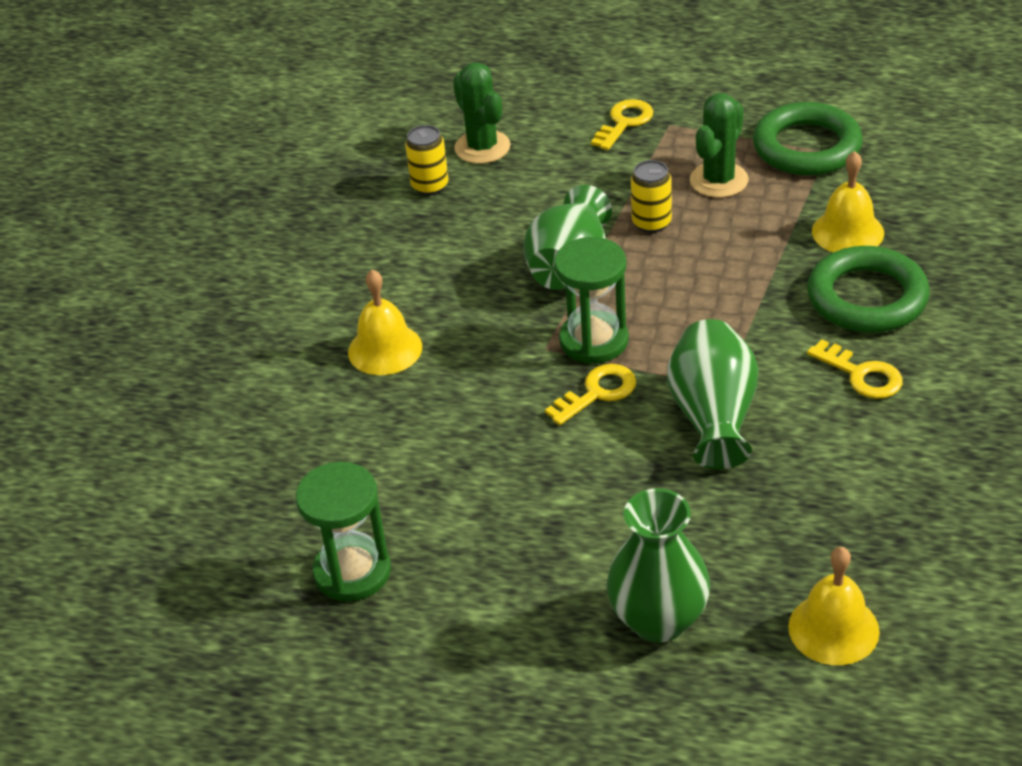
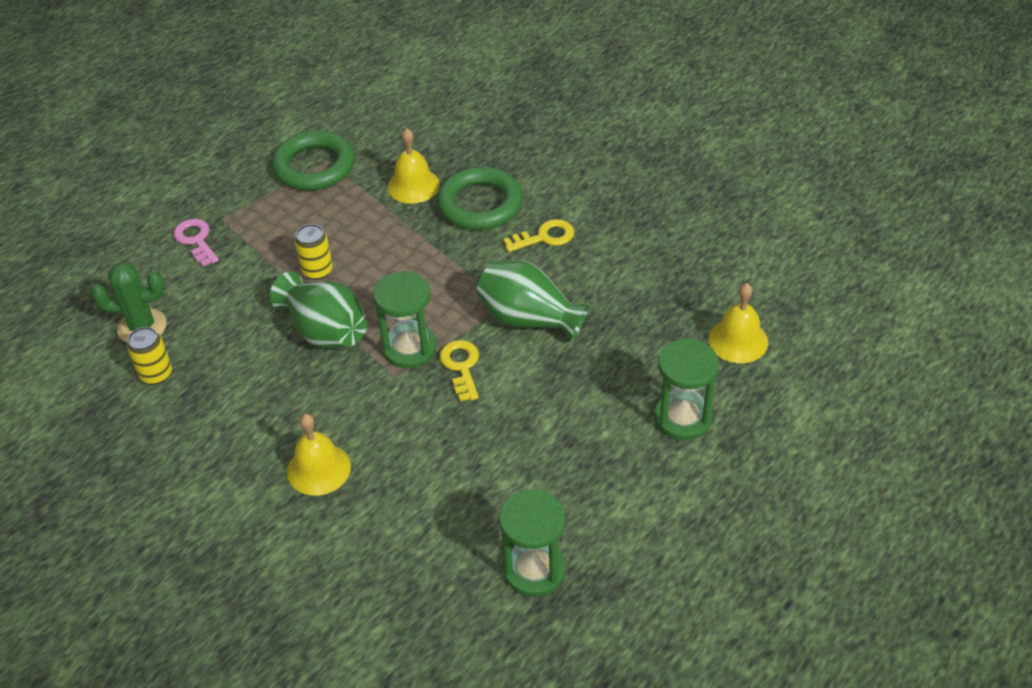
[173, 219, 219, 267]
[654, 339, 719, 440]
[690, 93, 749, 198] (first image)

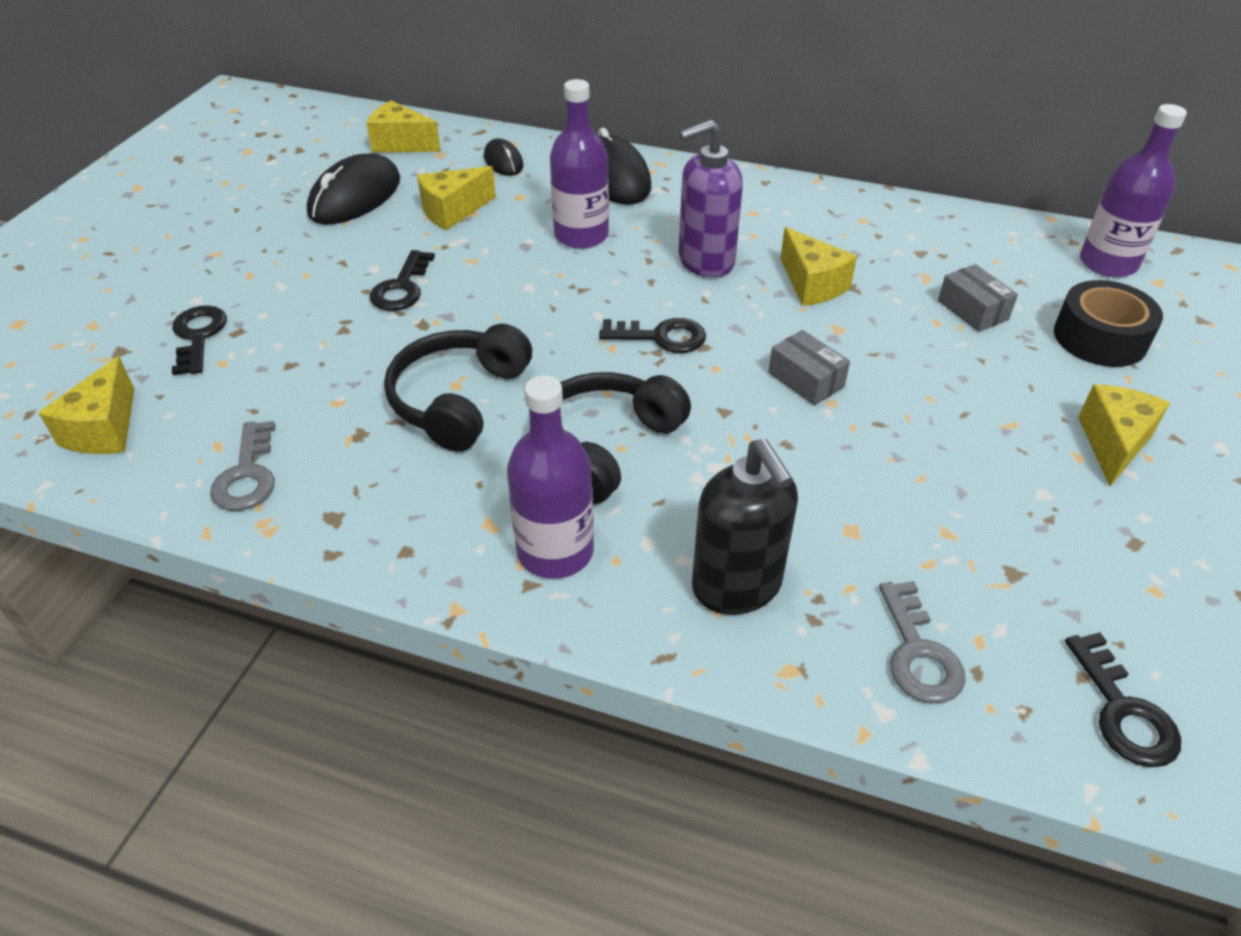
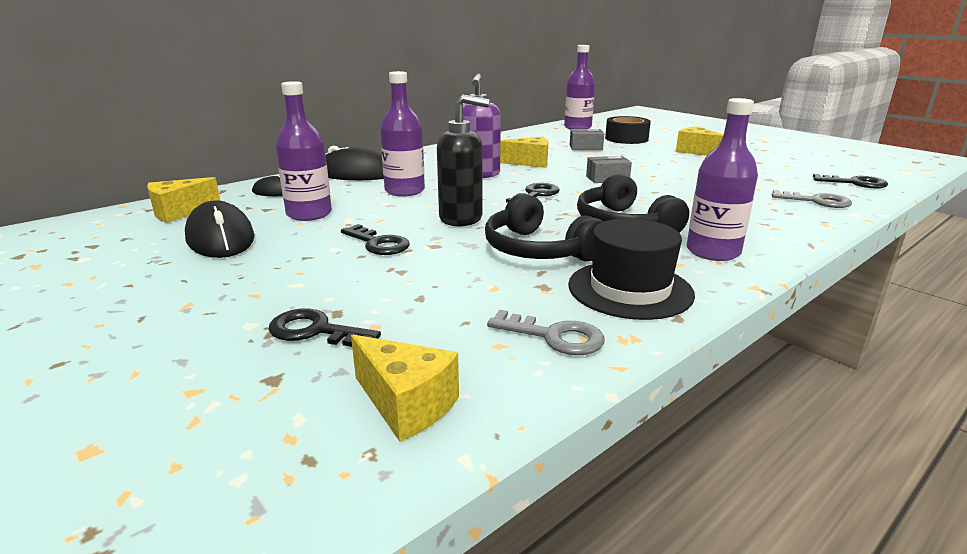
[275, 81, 332, 221]
[437, 95, 490, 226]
[568, 218, 695, 320]

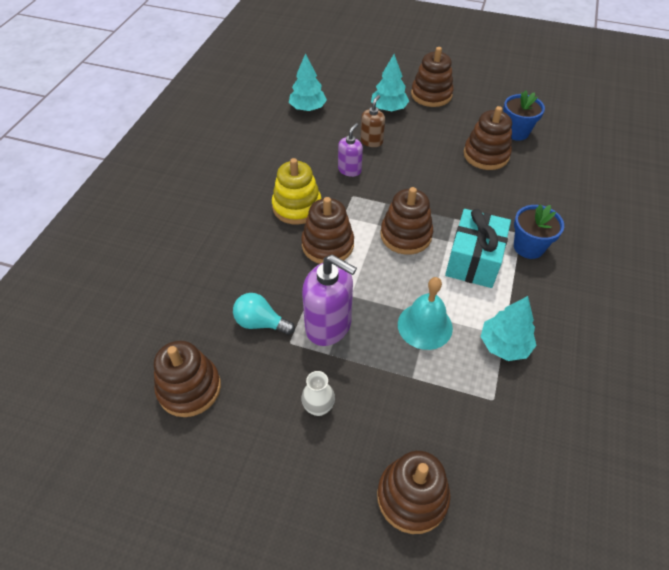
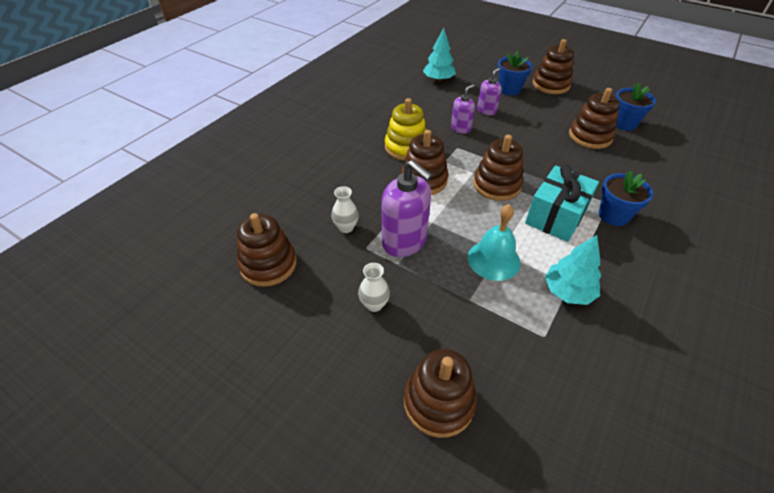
[331, 186, 359, 233]
[477, 67, 502, 115]
[498, 51, 532, 95]

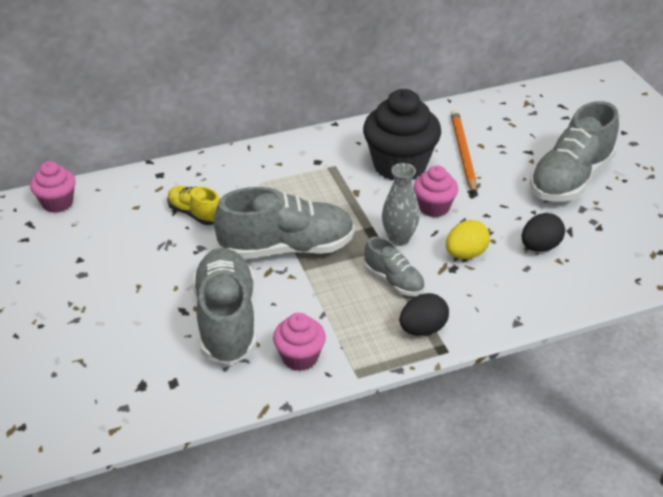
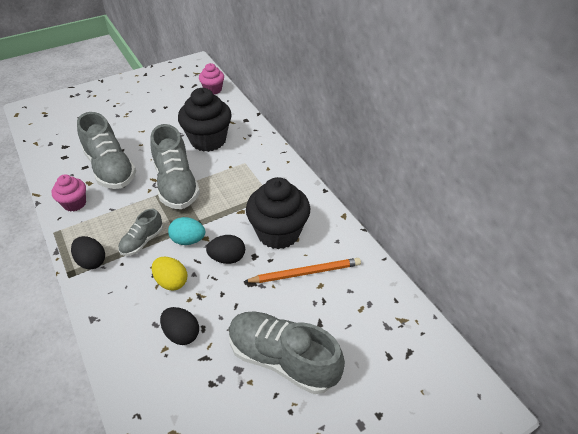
[178, 88, 232, 152]
[77, 112, 136, 189]
[168, 217, 205, 245]
[206, 235, 245, 264]

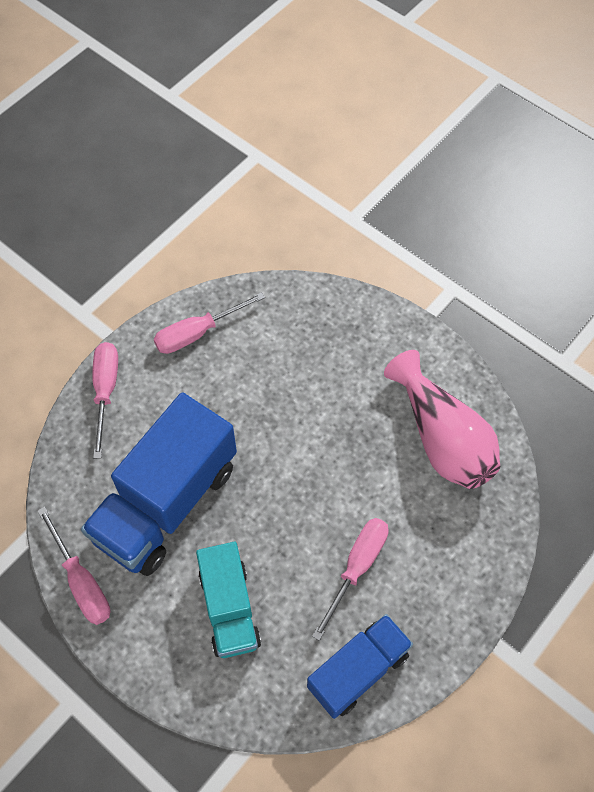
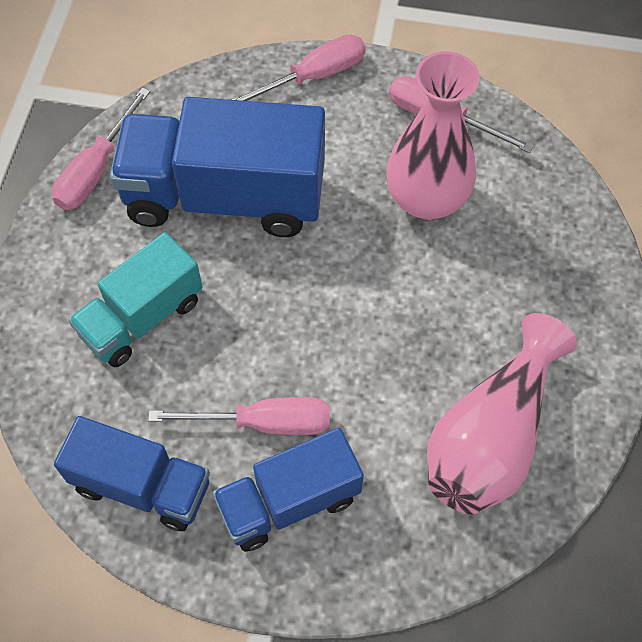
[213, 428, 364, 552]
[386, 51, 480, 220]

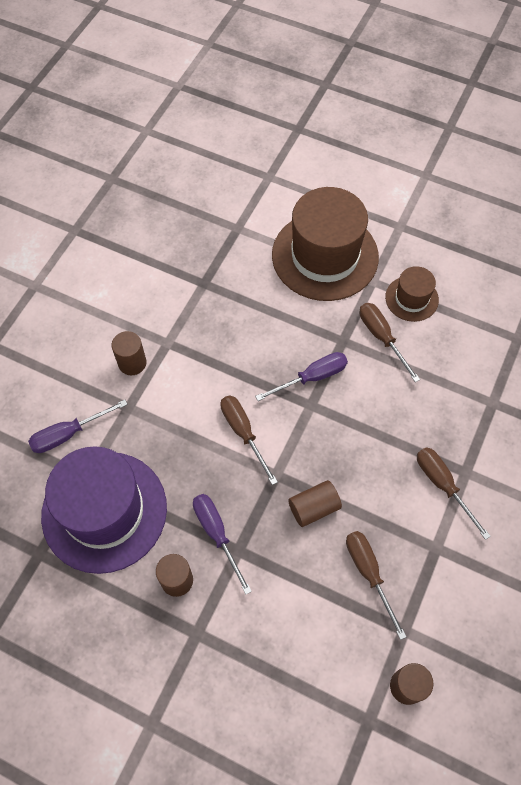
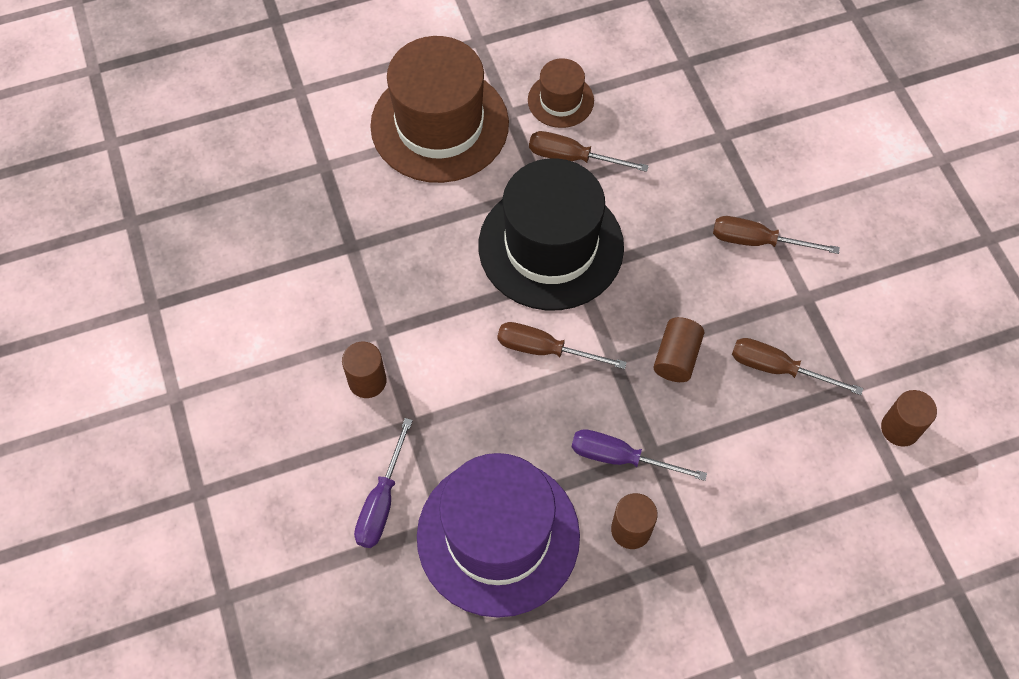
[479, 158, 624, 310]

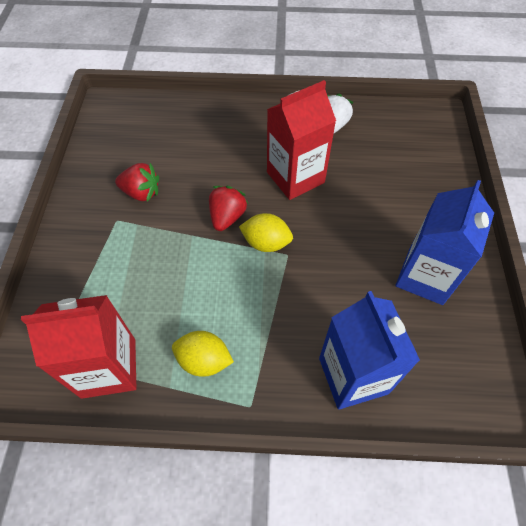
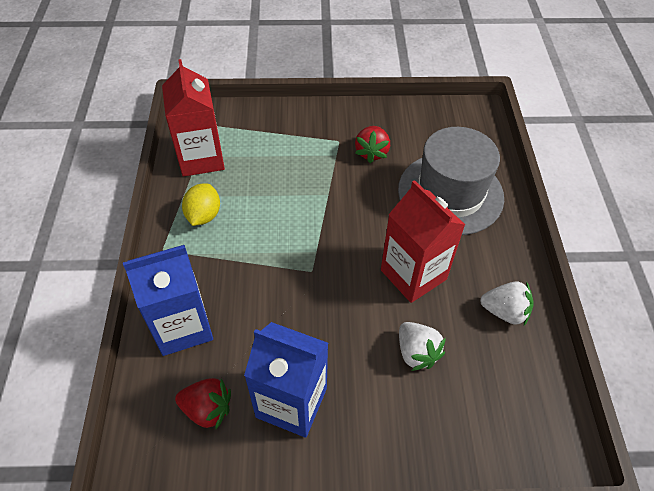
[175, 378, 231, 429]
[239, 213, 293, 252] (first image)
[398, 127, 504, 235]
[399, 322, 446, 371]

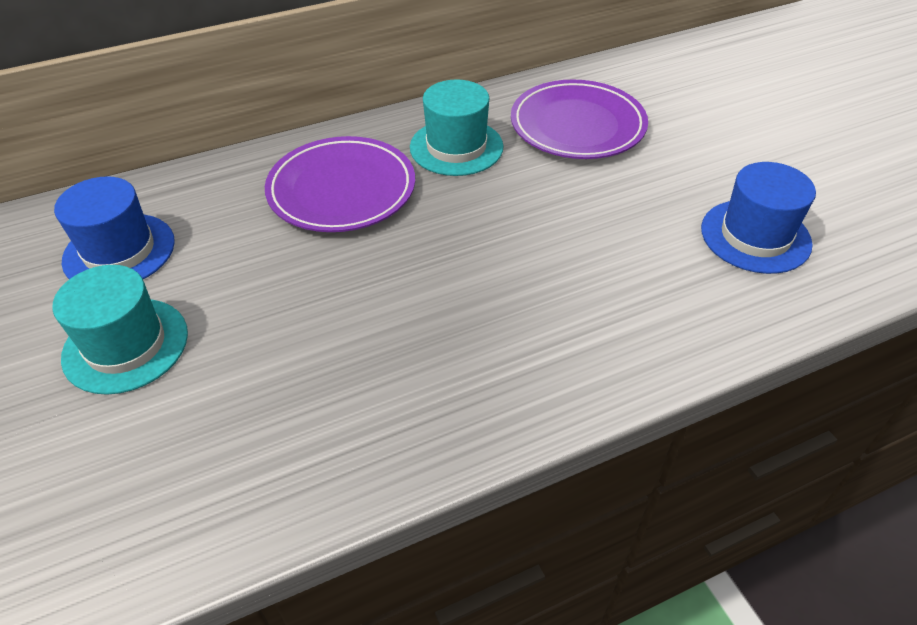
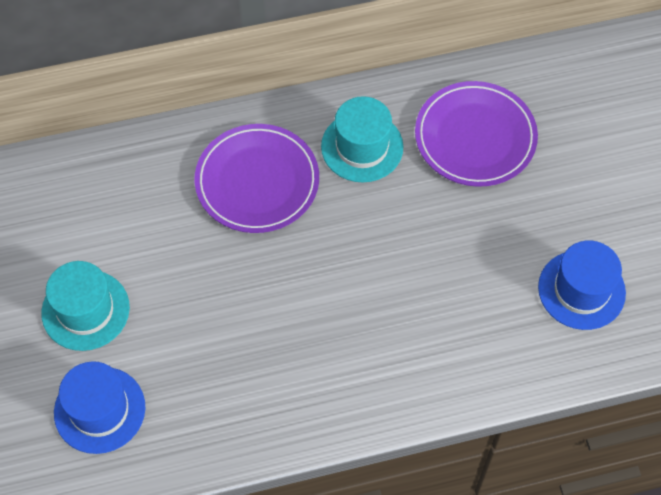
[54, 361, 145, 454]

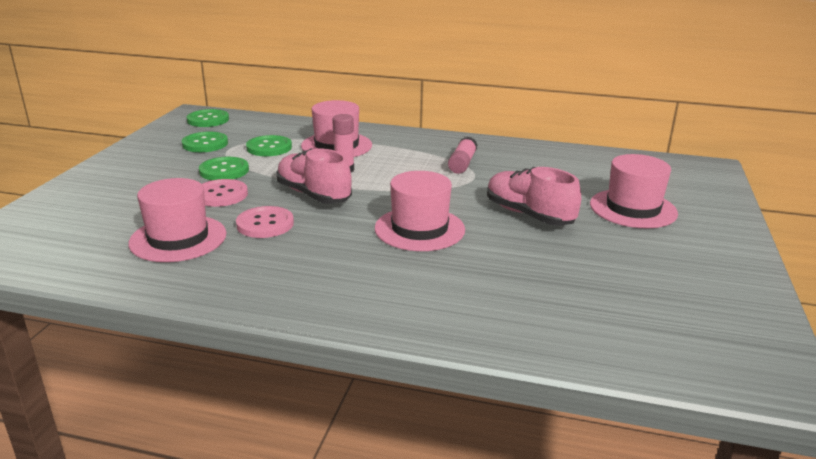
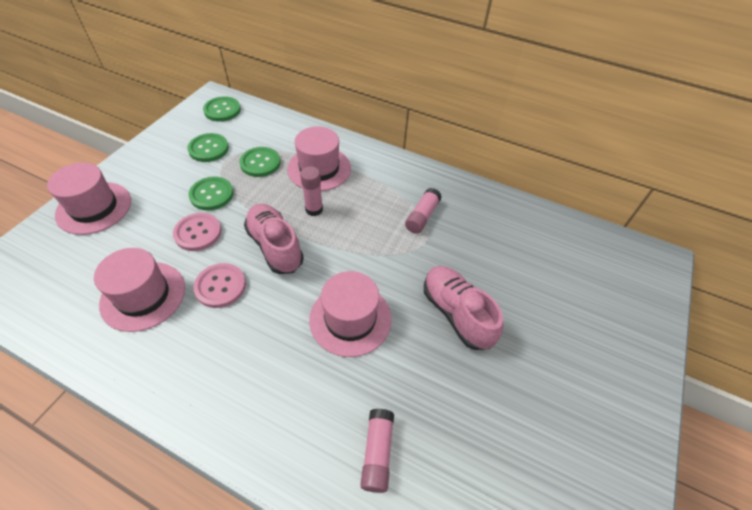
[47, 163, 131, 235]
[360, 409, 394, 493]

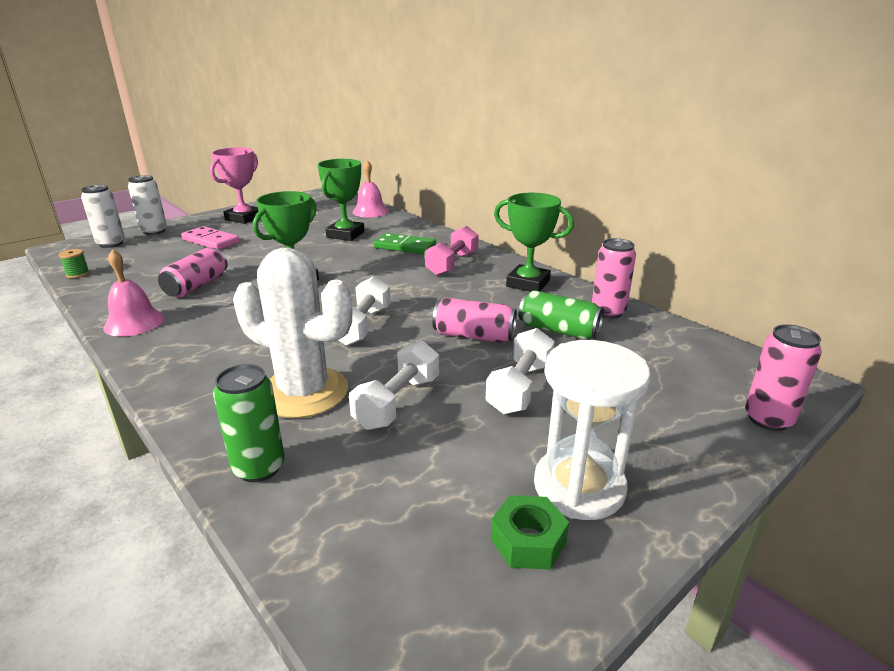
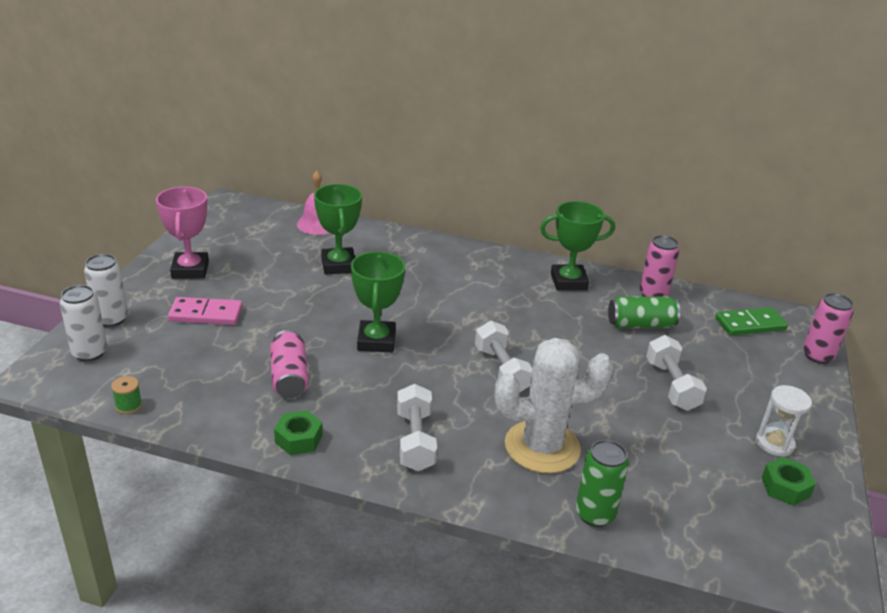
[274, 410, 323, 455]
[397, 384, 437, 471]
[715, 307, 788, 336]
[425, 226, 478, 276] (first image)
[433, 298, 517, 343] (first image)
[756, 385, 812, 457]

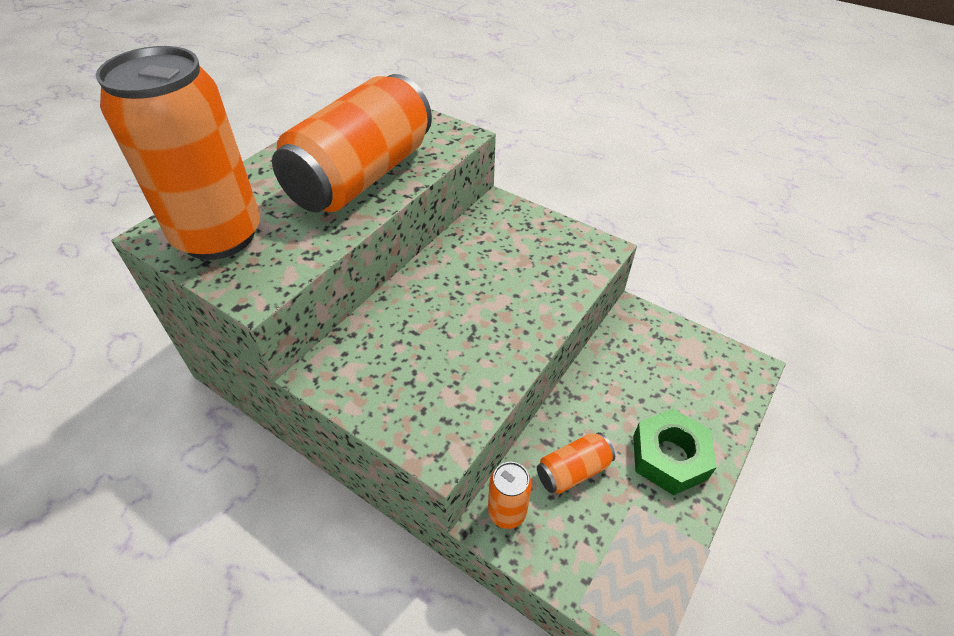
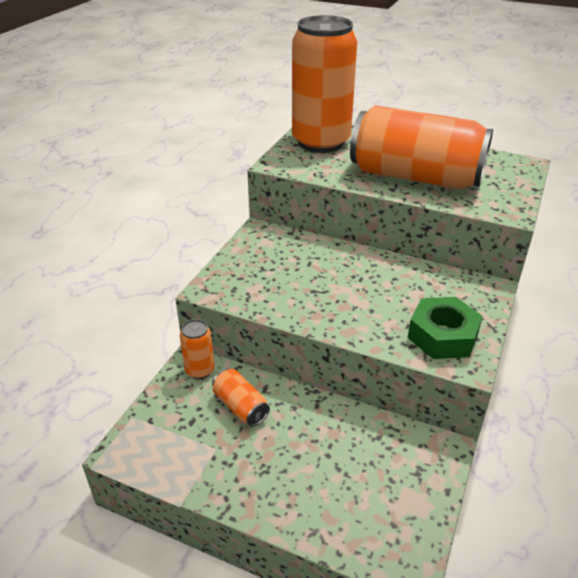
[408, 297, 483, 359]

